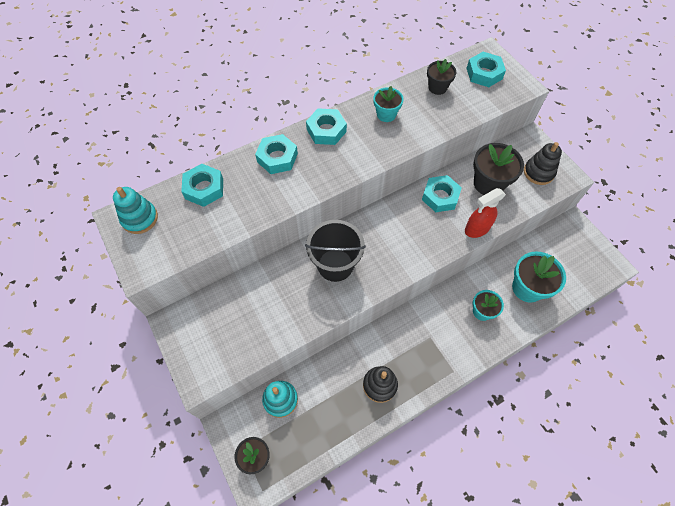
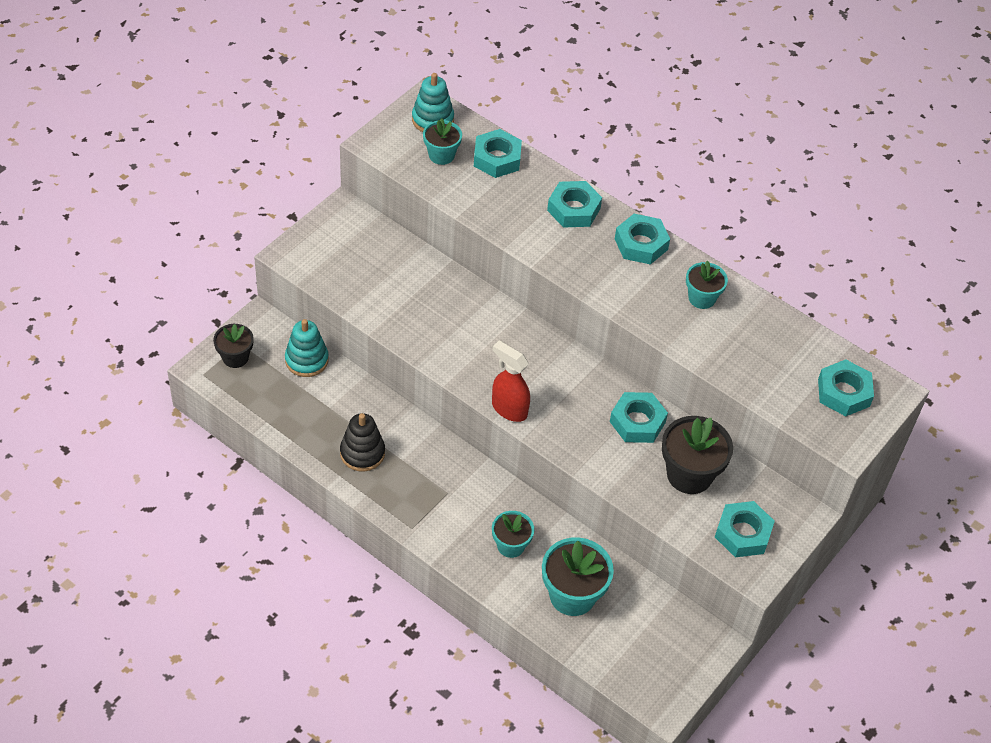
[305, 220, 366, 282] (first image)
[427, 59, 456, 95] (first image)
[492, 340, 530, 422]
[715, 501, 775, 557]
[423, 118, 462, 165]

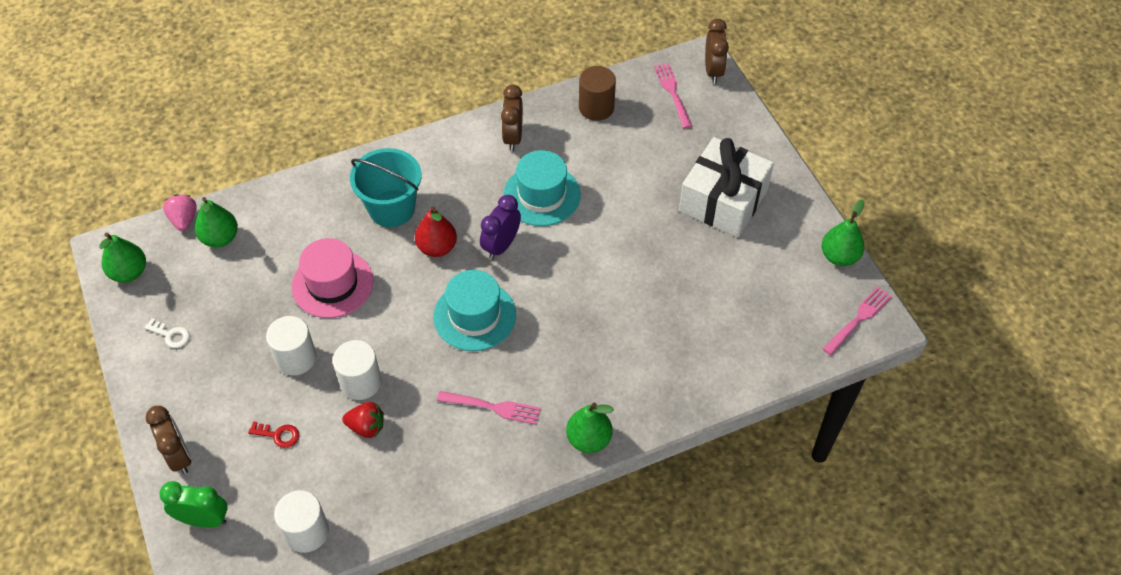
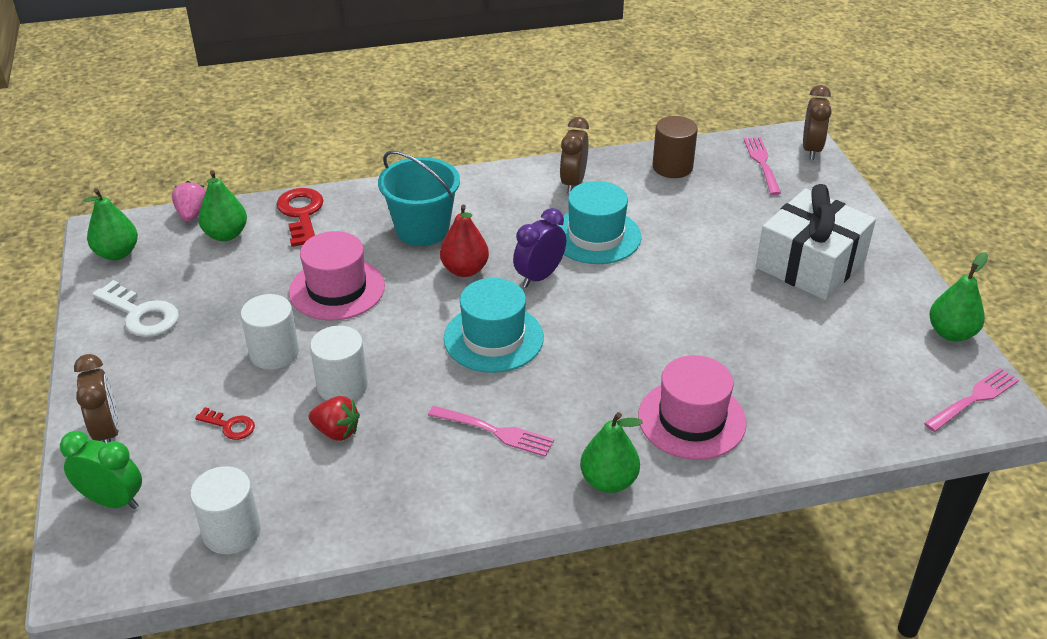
[92, 280, 179, 337]
[276, 188, 324, 247]
[638, 355, 747, 460]

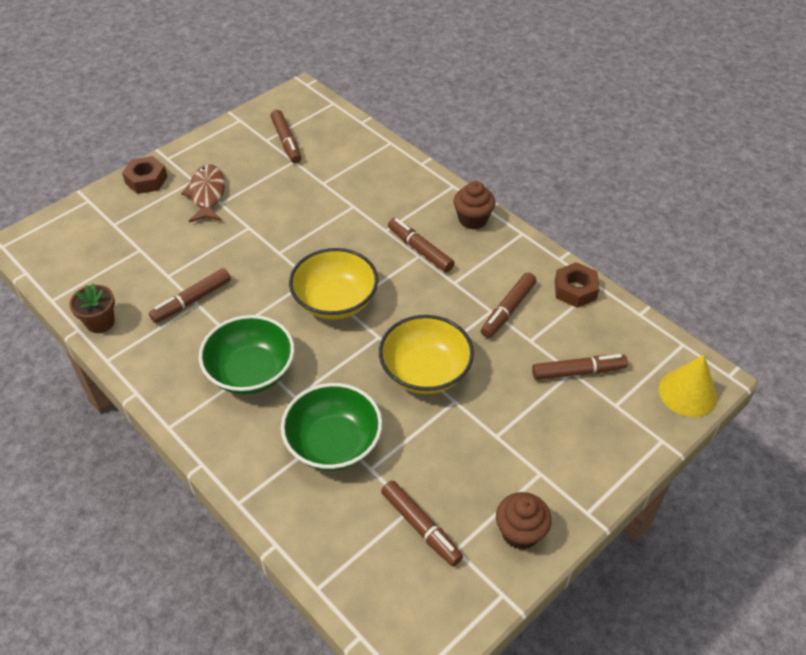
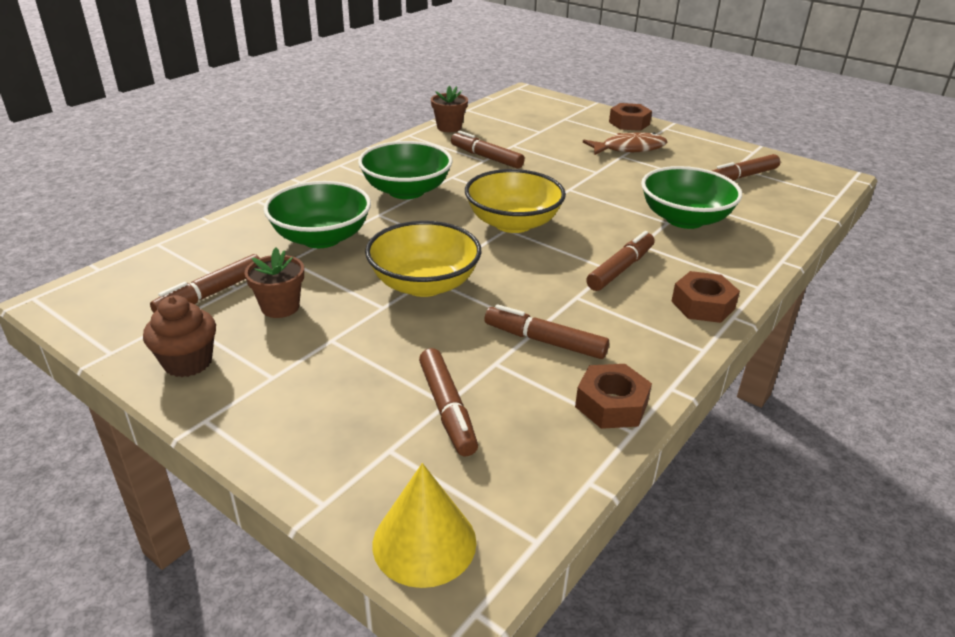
[671, 271, 740, 323]
[244, 248, 304, 318]
[641, 166, 742, 229]

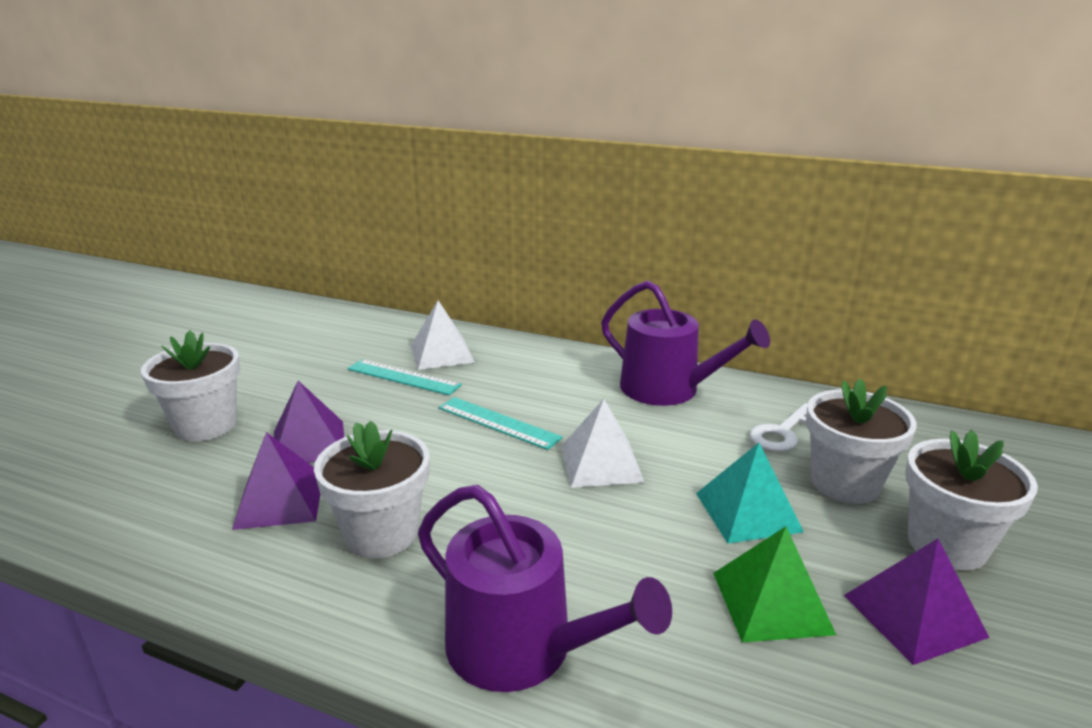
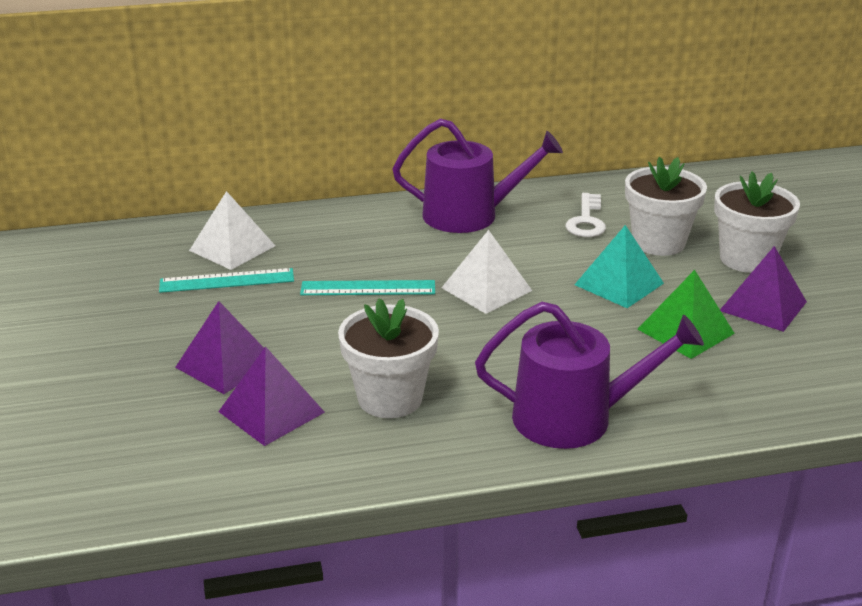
[141, 330, 240, 441] (first image)

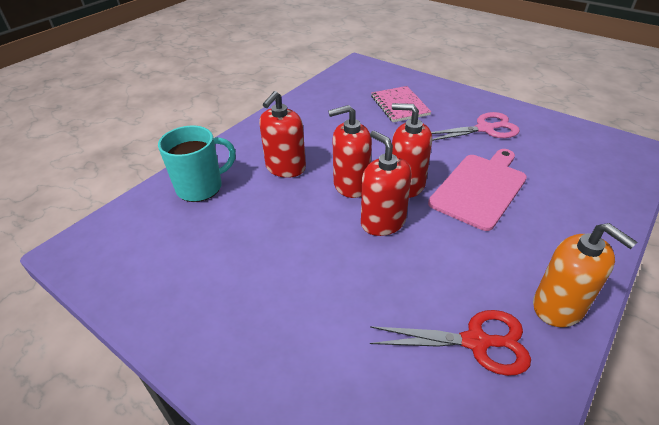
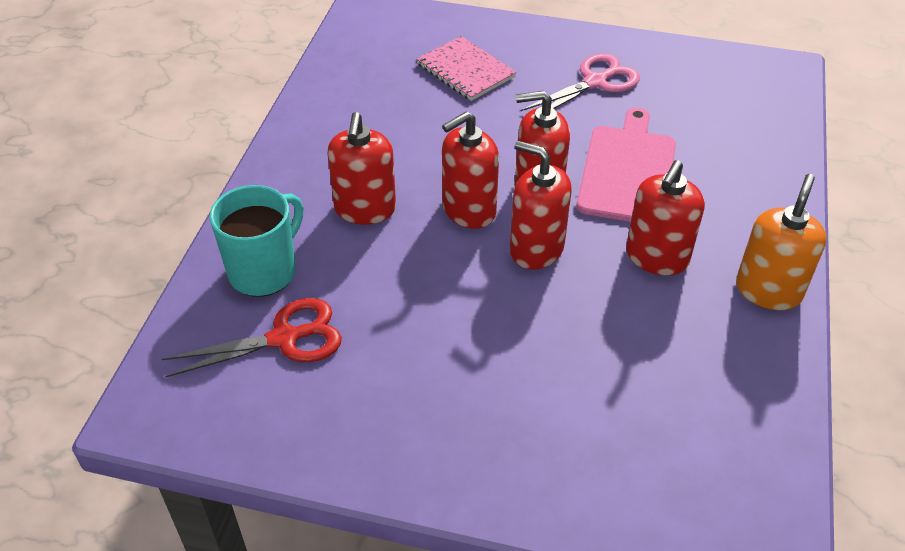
[162, 298, 342, 377]
[736, 174, 827, 310]
[626, 160, 705, 276]

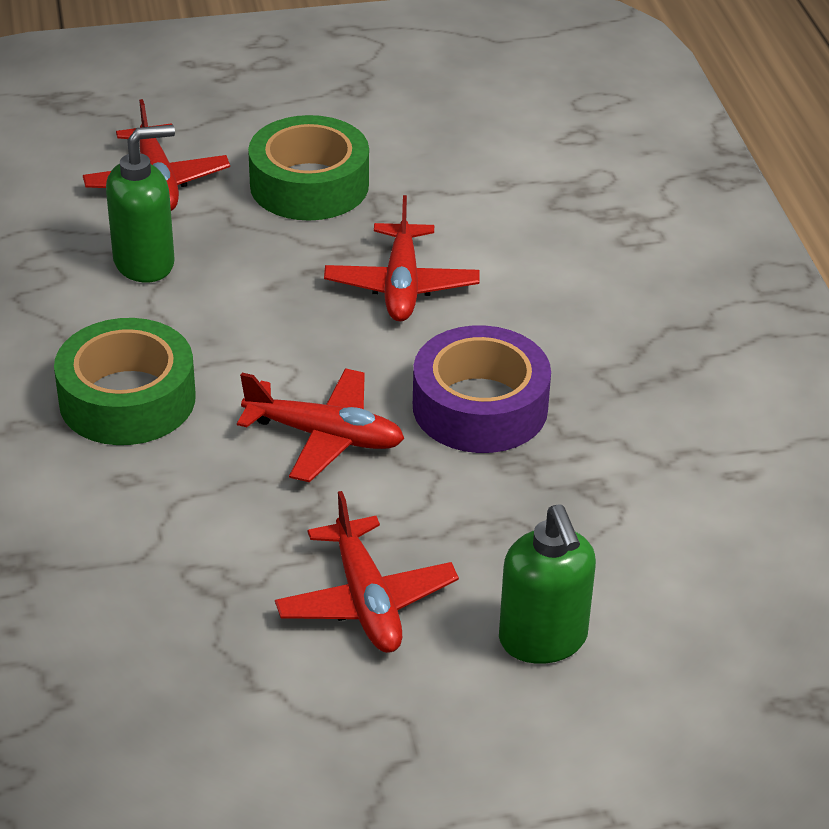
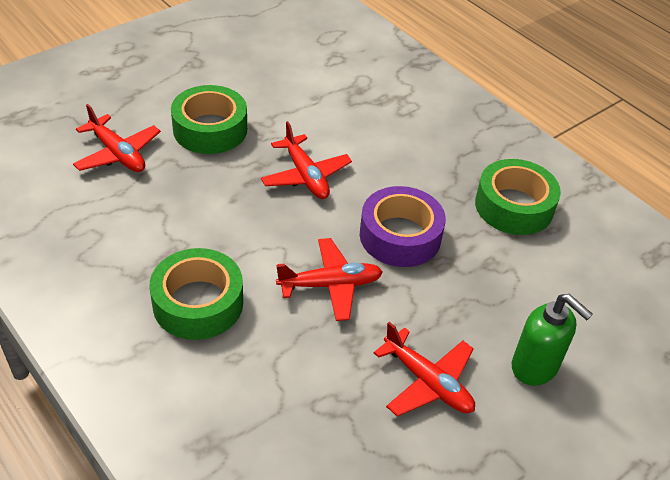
[106, 125, 175, 283] (first image)
[475, 159, 561, 235]

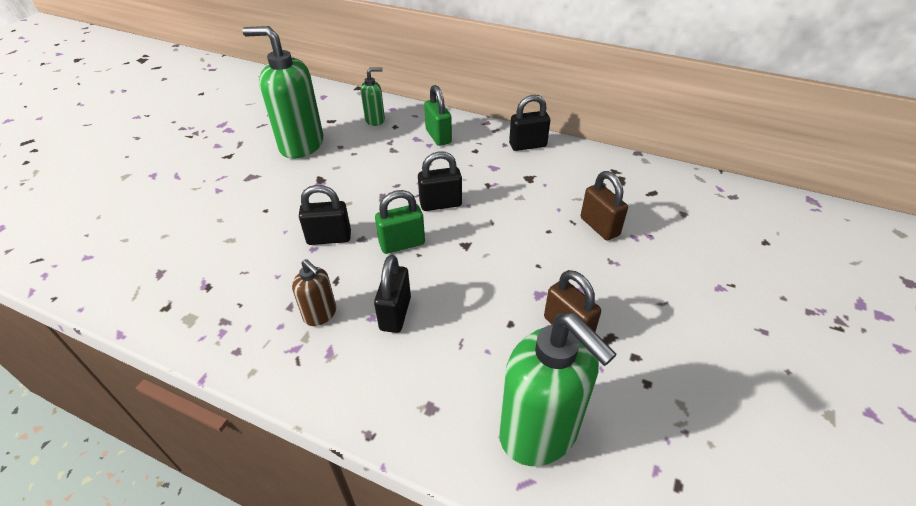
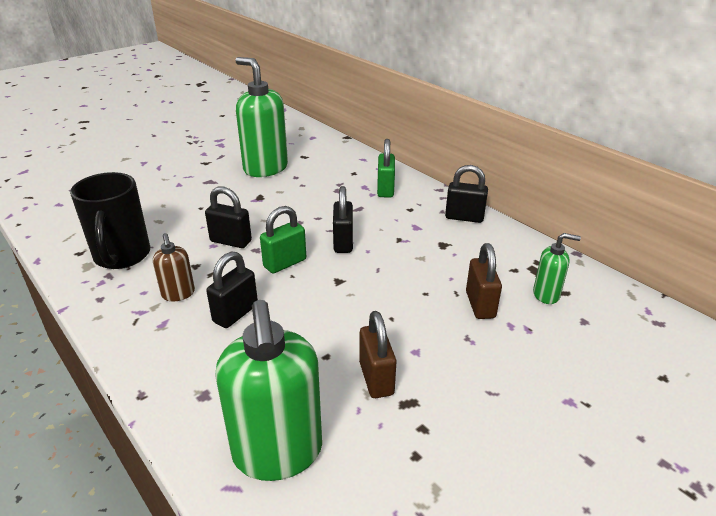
[533, 233, 581, 304]
[260, 206, 306, 273]
[333, 186, 353, 253]
[70, 172, 150, 269]

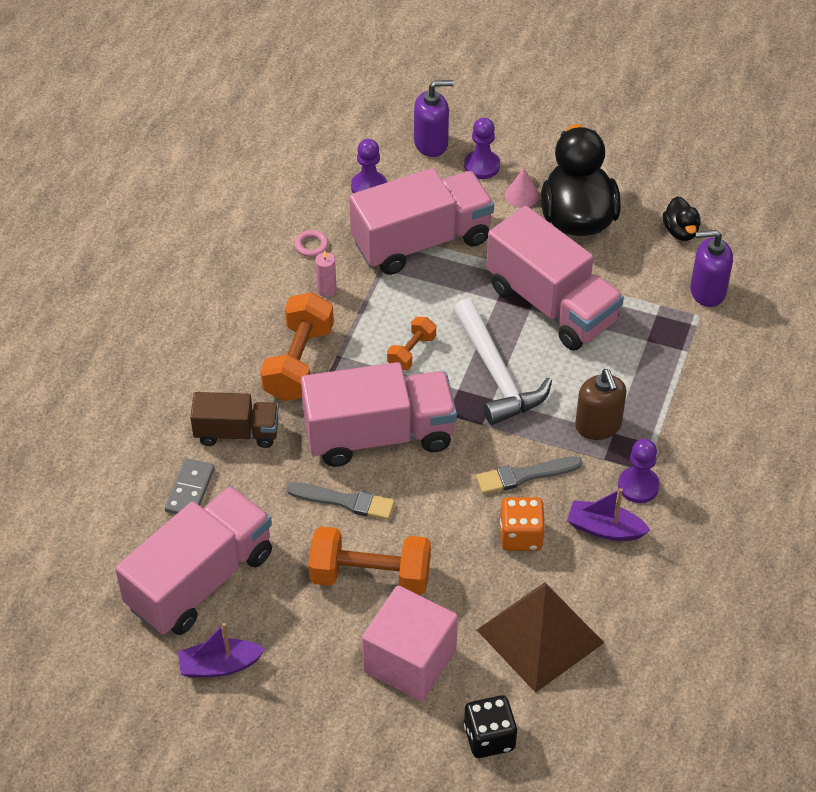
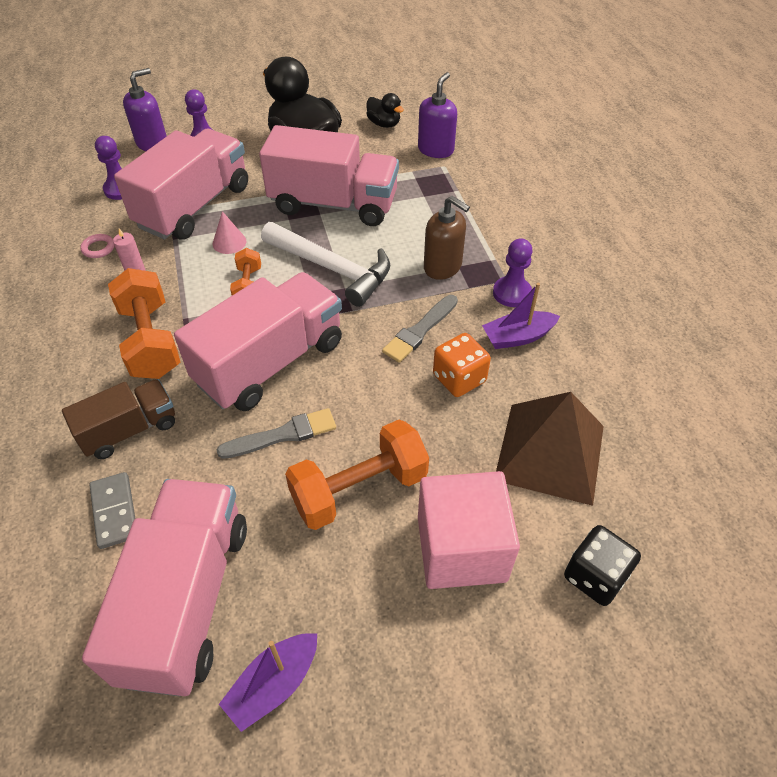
[213, 211, 246, 254]
[418, 72, 457, 158]

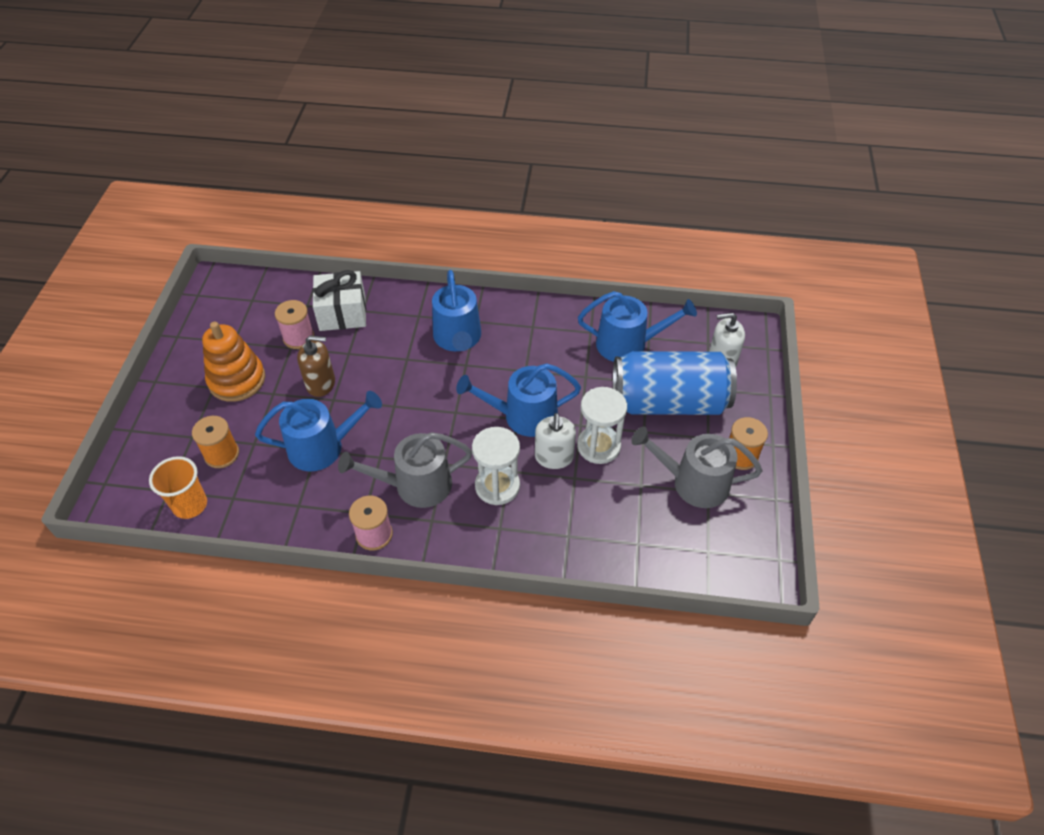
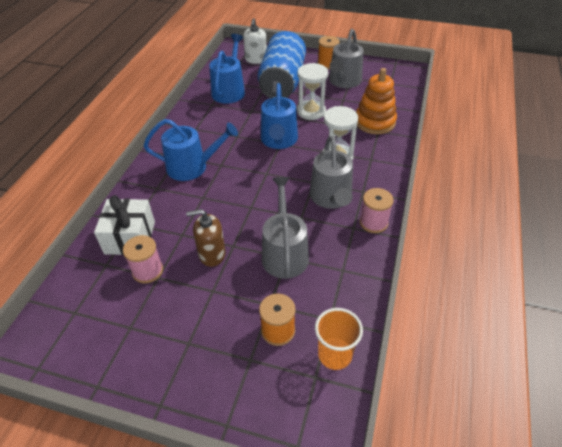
[356, 68, 397, 134]
[262, 177, 309, 279]
[186, 209, 226, 267]
[535, 413, 576, 469] (first image)

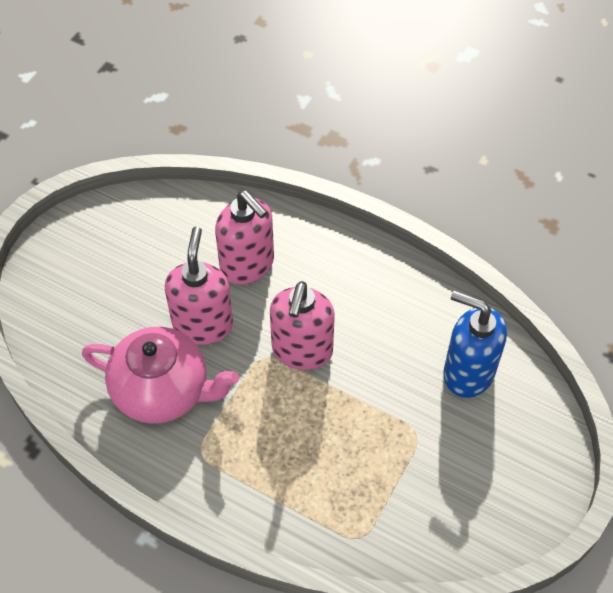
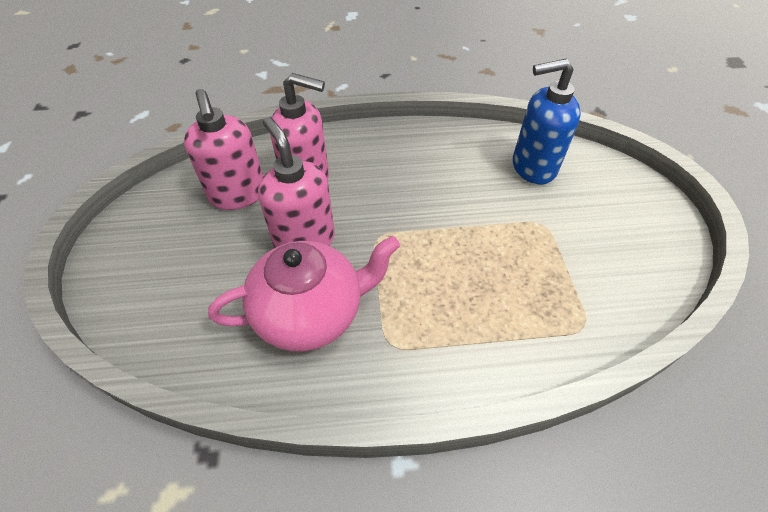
[184, 89, 263, 210]

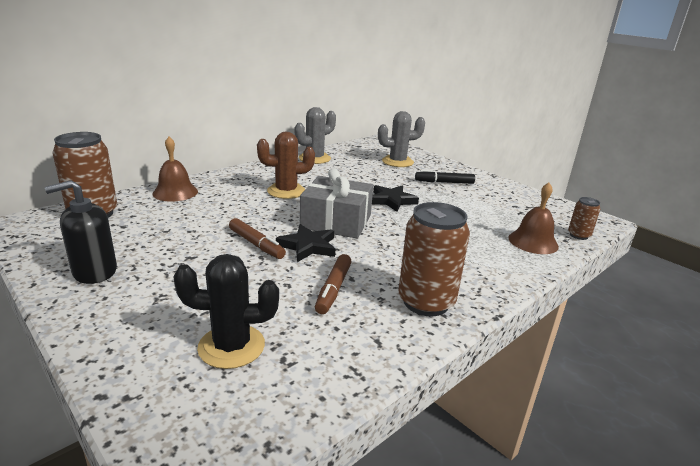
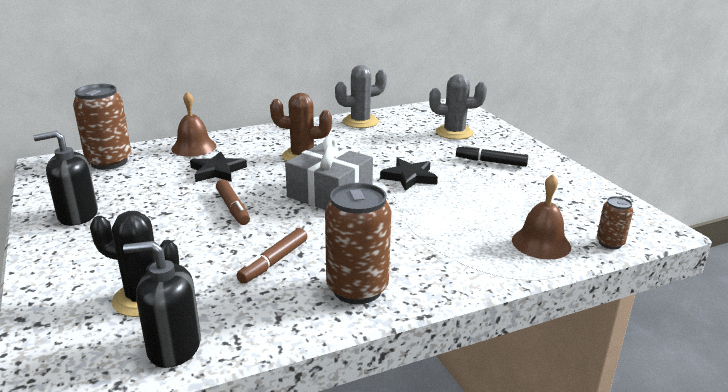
[190, 151, 247, 182]
[123, 241, 201, 368]

